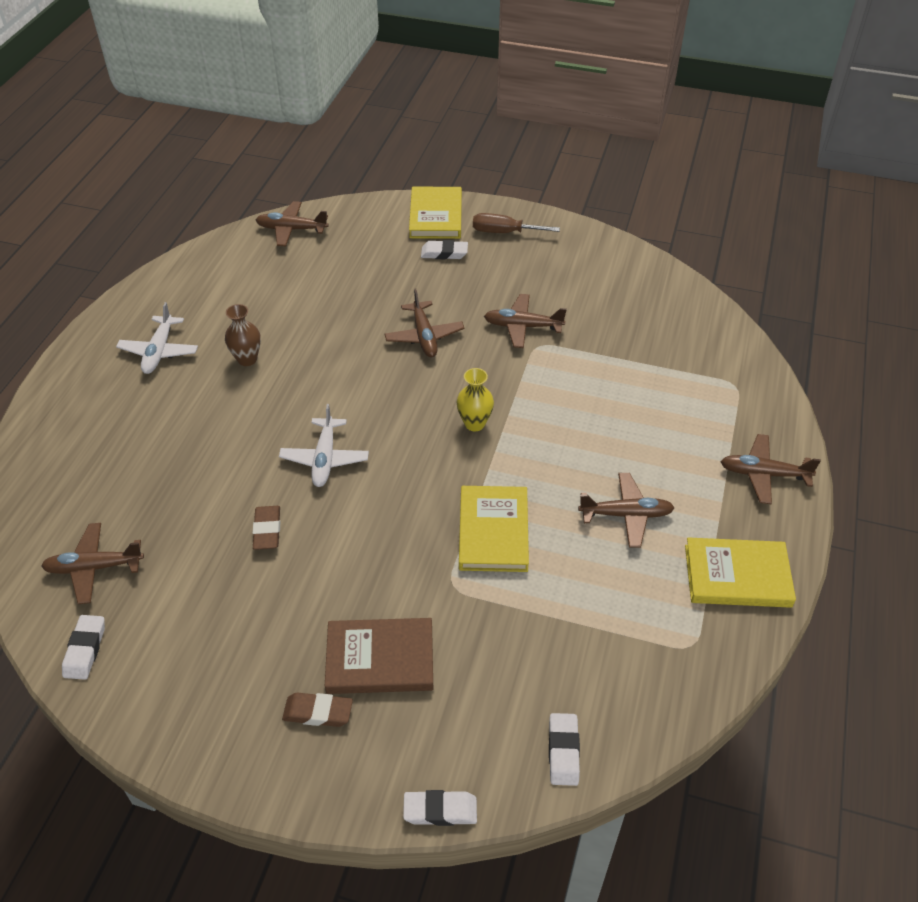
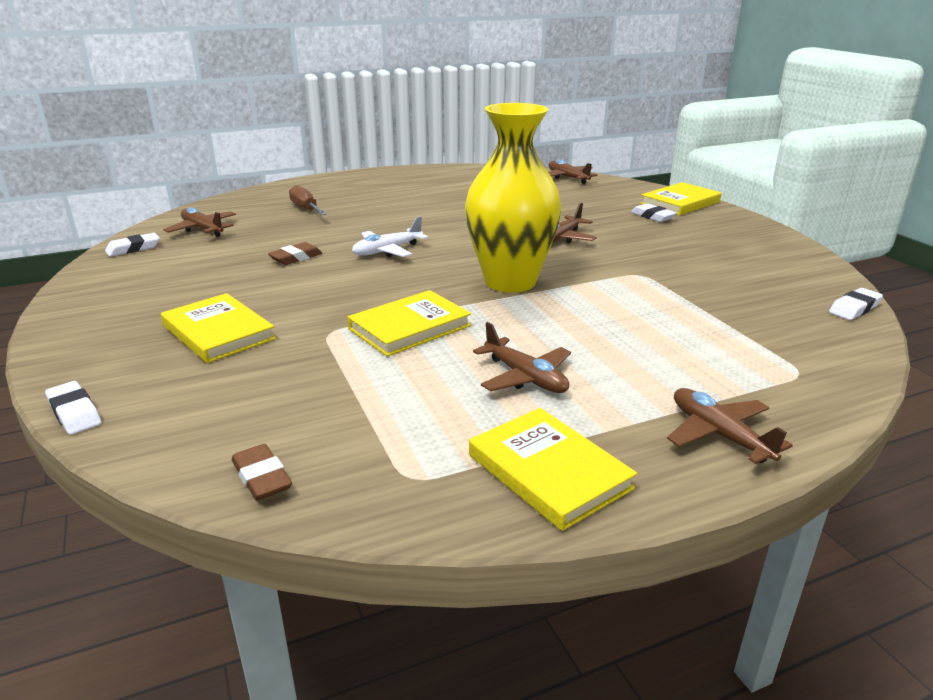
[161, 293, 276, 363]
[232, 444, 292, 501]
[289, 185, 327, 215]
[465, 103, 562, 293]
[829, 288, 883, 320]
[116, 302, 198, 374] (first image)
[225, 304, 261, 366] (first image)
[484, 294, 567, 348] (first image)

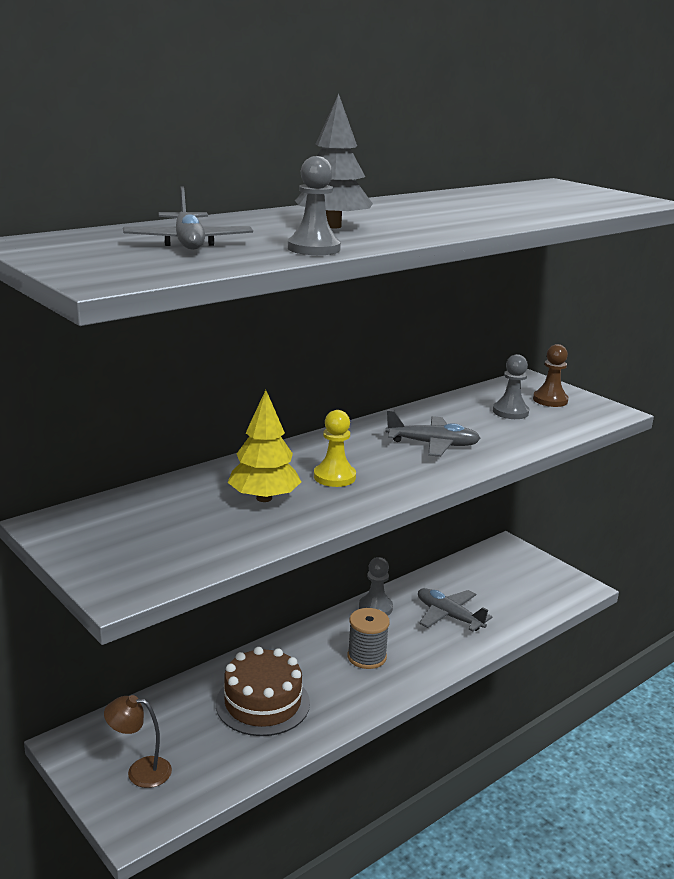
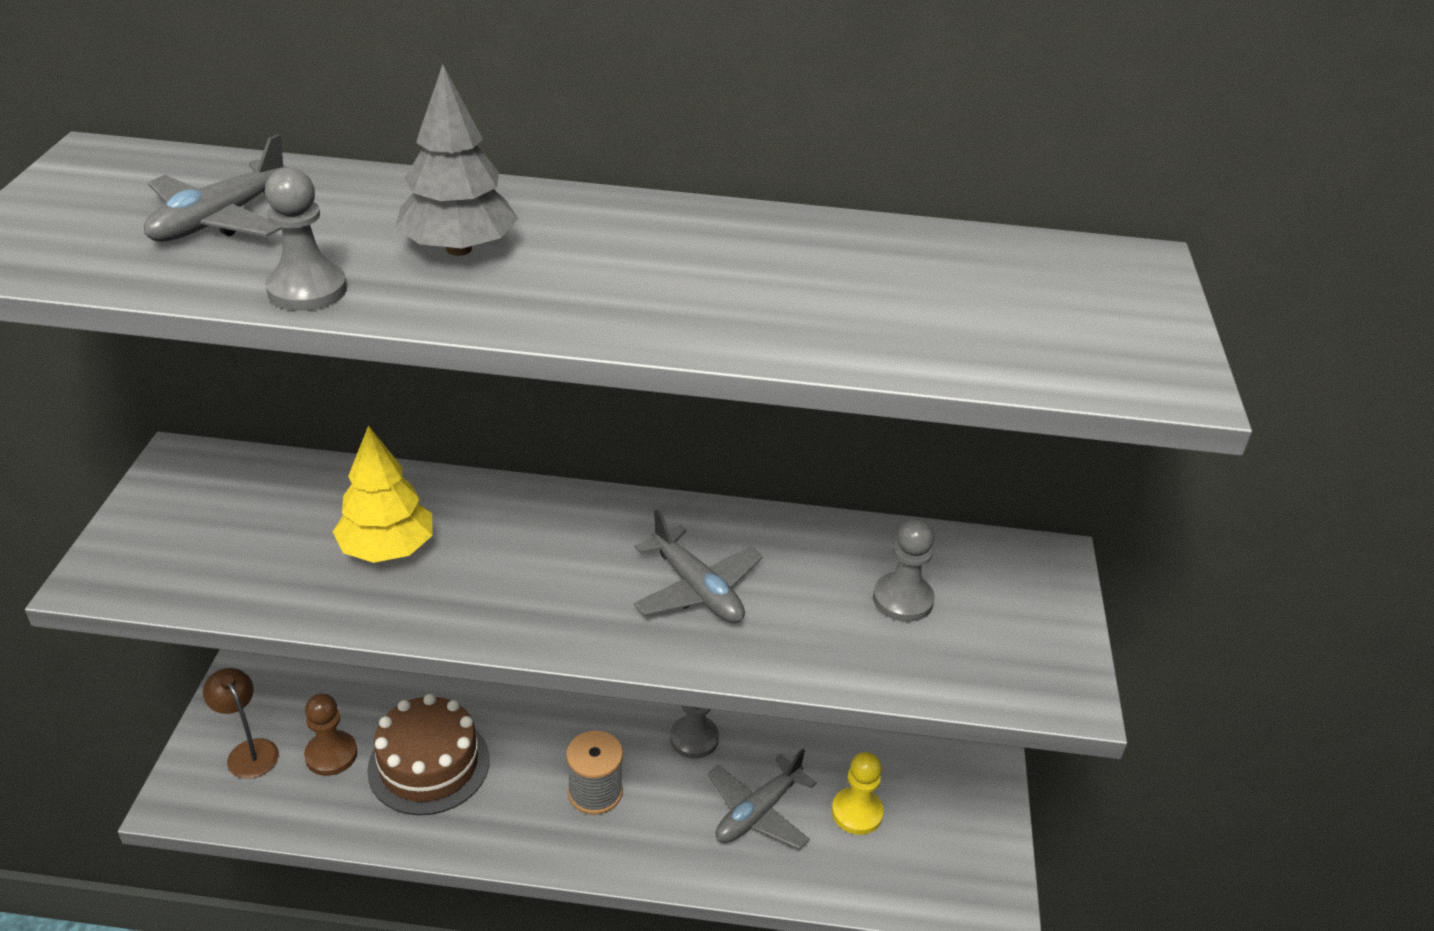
[304, 693, 357, 776]
[708, 749, 817, 849]
[832, 752, 884, 835]

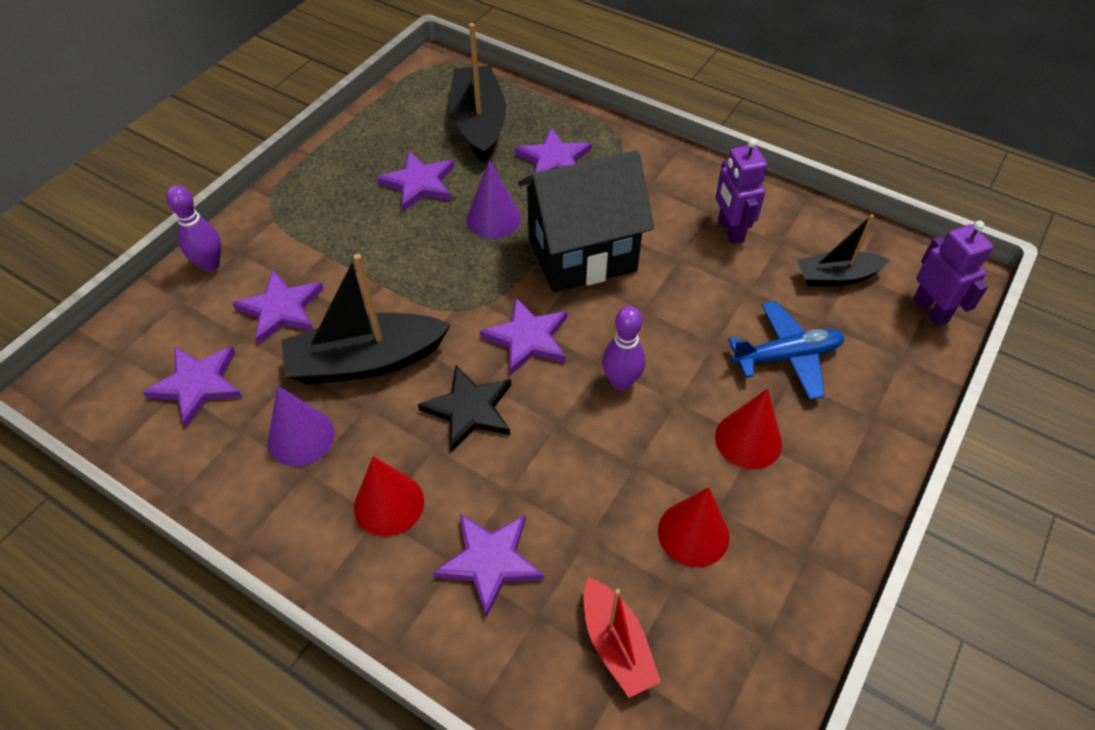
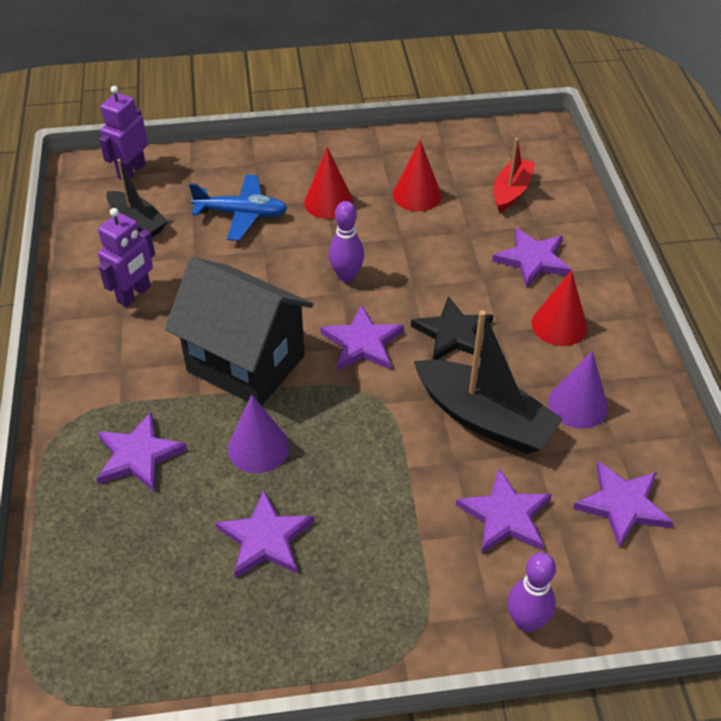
[189, 174, 287, 241]
[450, 23, 506, 163] (first image)

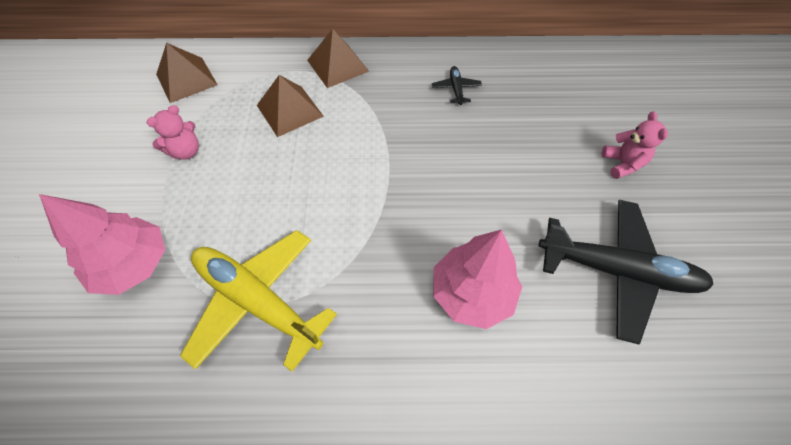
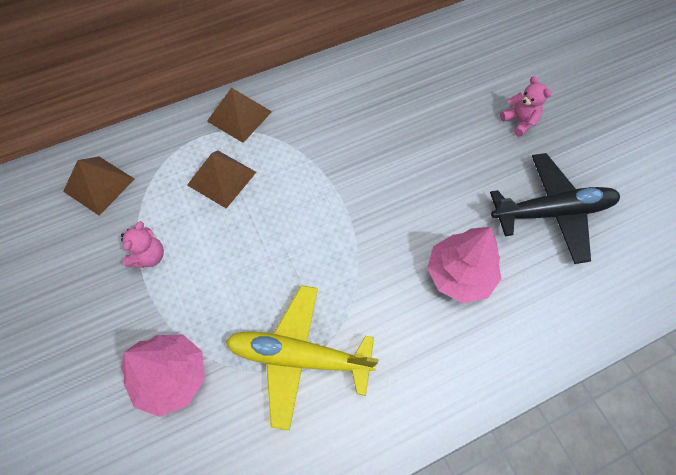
[432, 66, 482, 105] (first image)

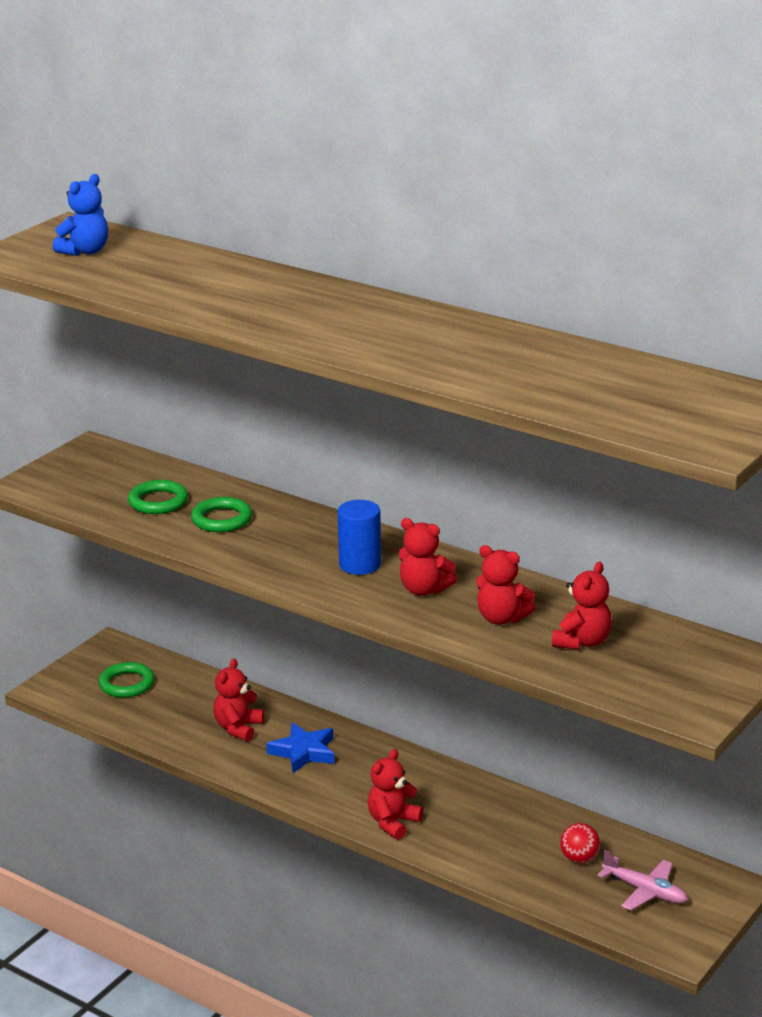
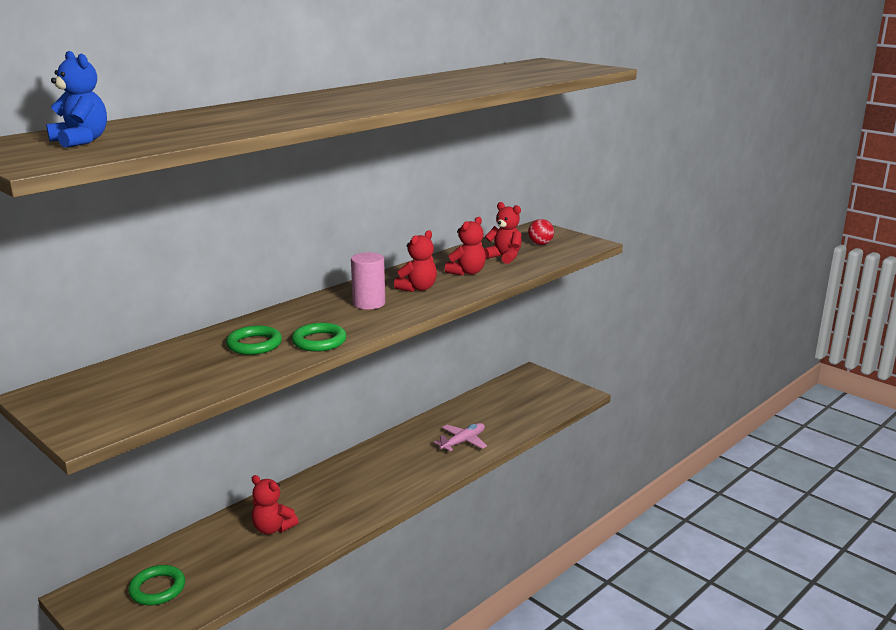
[292, 323, 346, 352]
[351, 252, 385, 309]
[434, 423, 487, 451]
[528, 219, 554, 245]
[266, 723, 335, 773] (first image)
[368, 749, 423, 840] (first image)

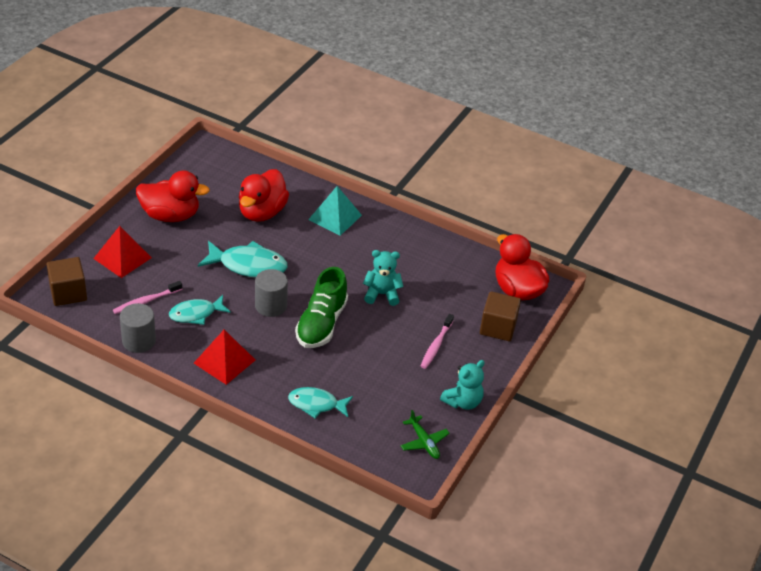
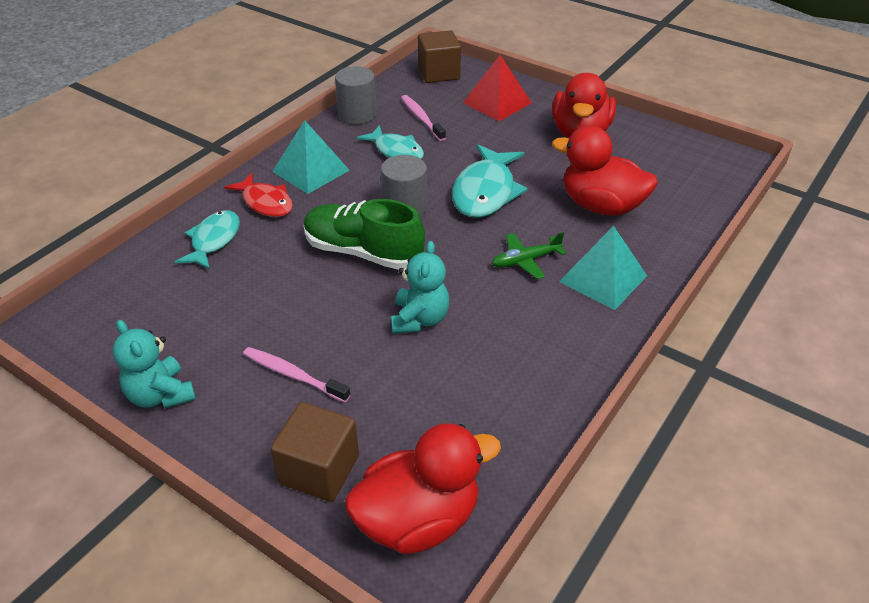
[224, 173, 293, 217]
[272, 120, 350, 194]
[356, 125, 424, 159]
[491, 232, 566, 279]

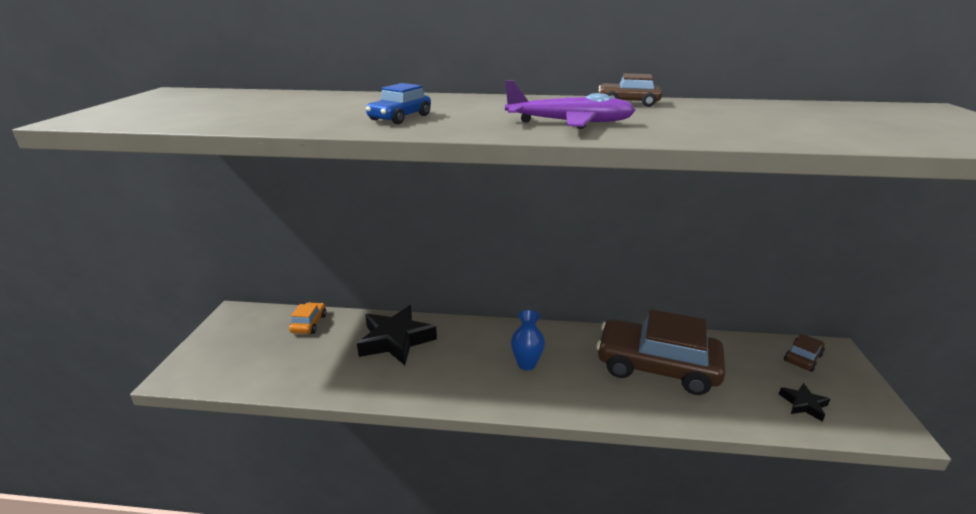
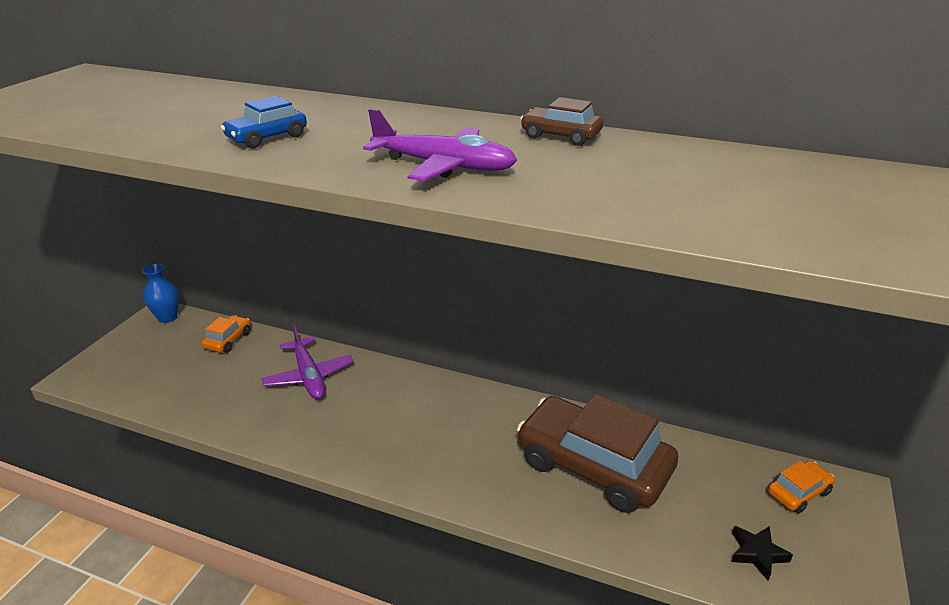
[142, 264, 179, 323]
[261, 324, 354, 399]
[768, 461, 835, 513]

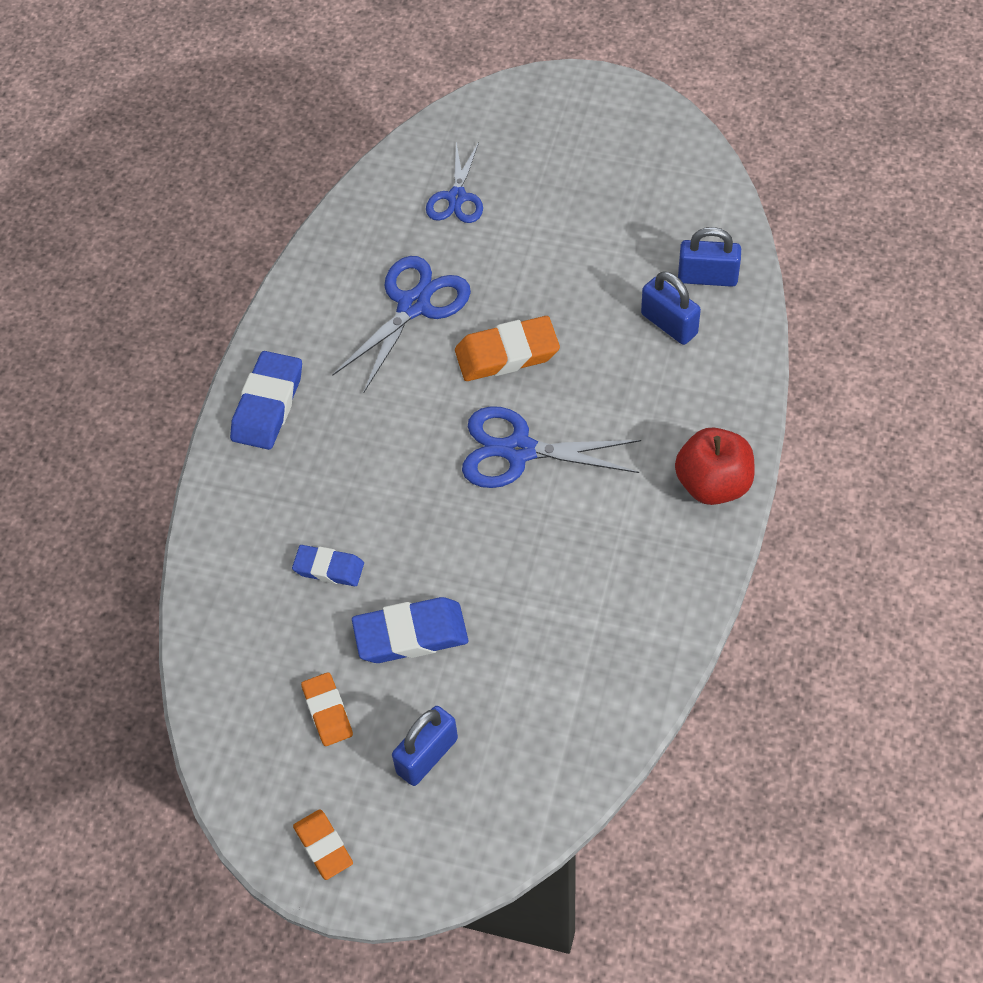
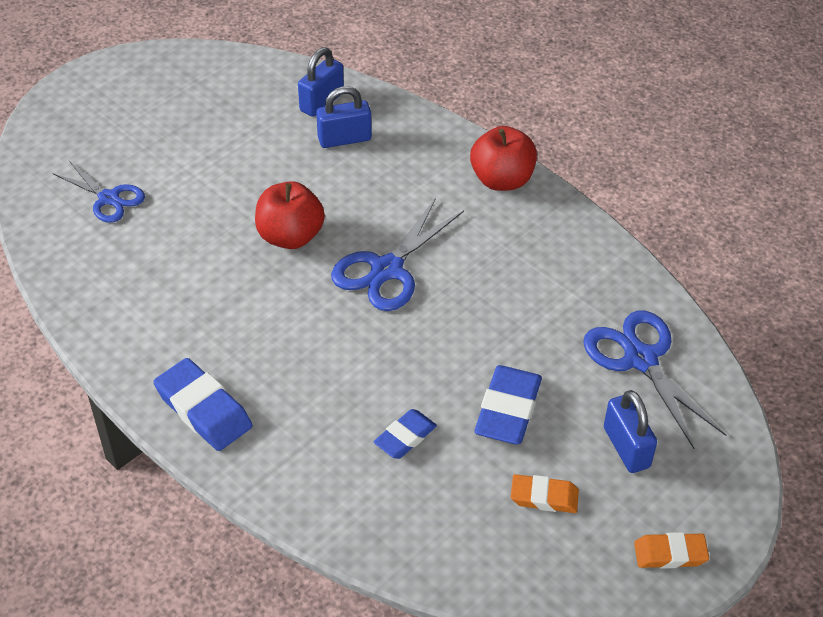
[255, 181, 325, 249]
[583, 311, 726, 449]

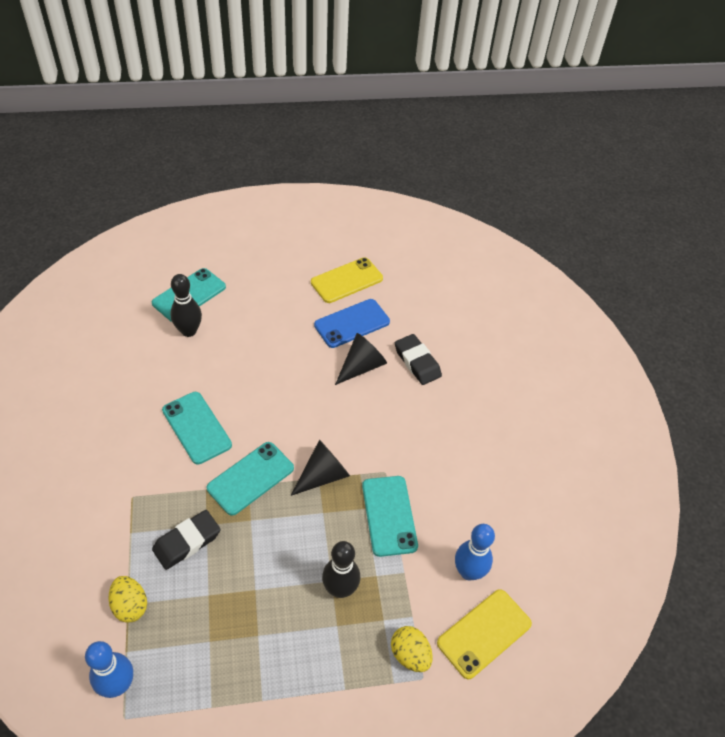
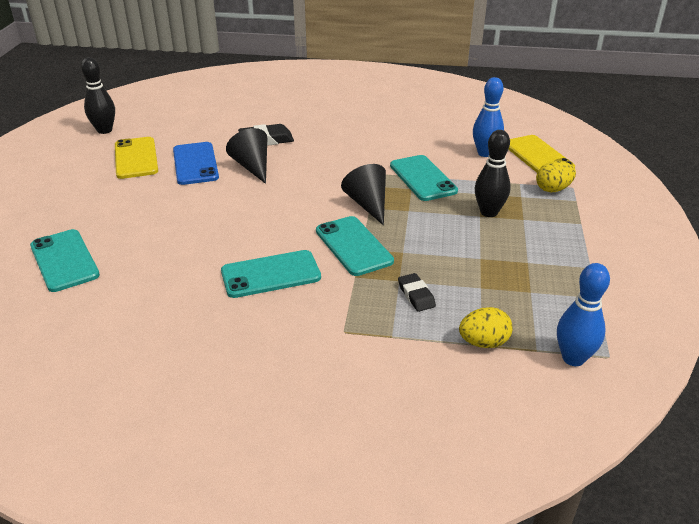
[81, 57, 115, 134]
[390, 155, 458, 201]
[398, 273, 436, 312]

